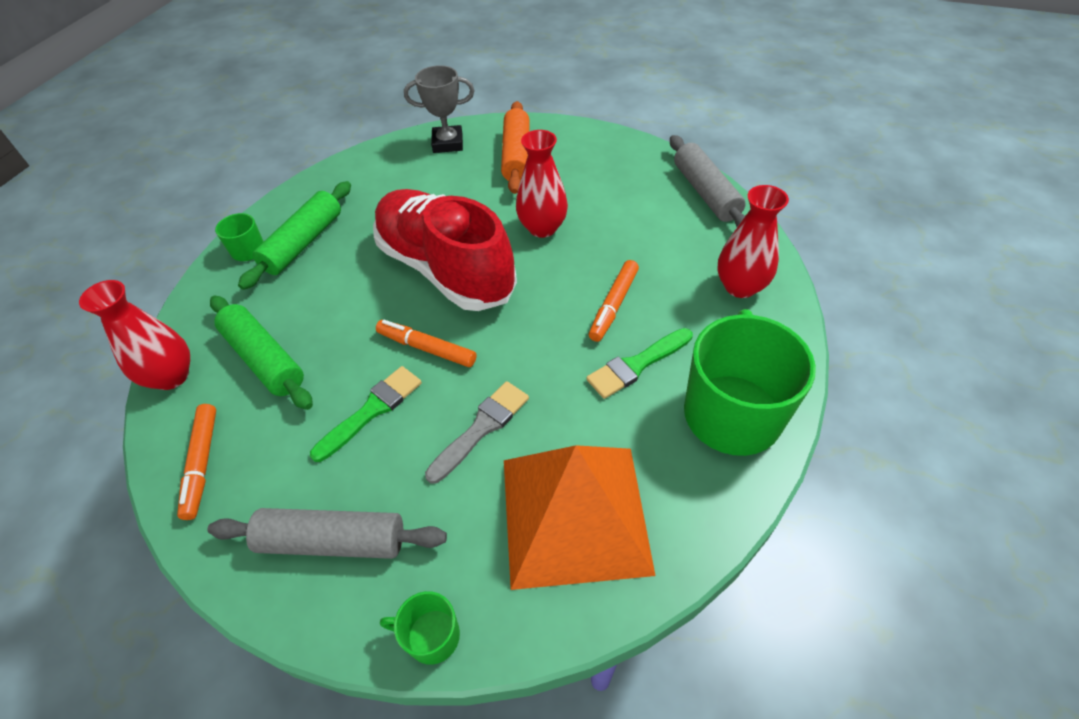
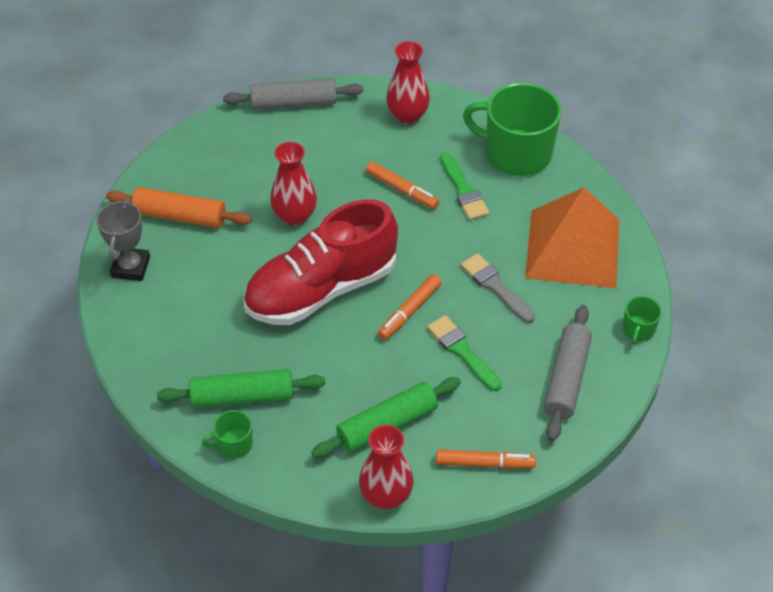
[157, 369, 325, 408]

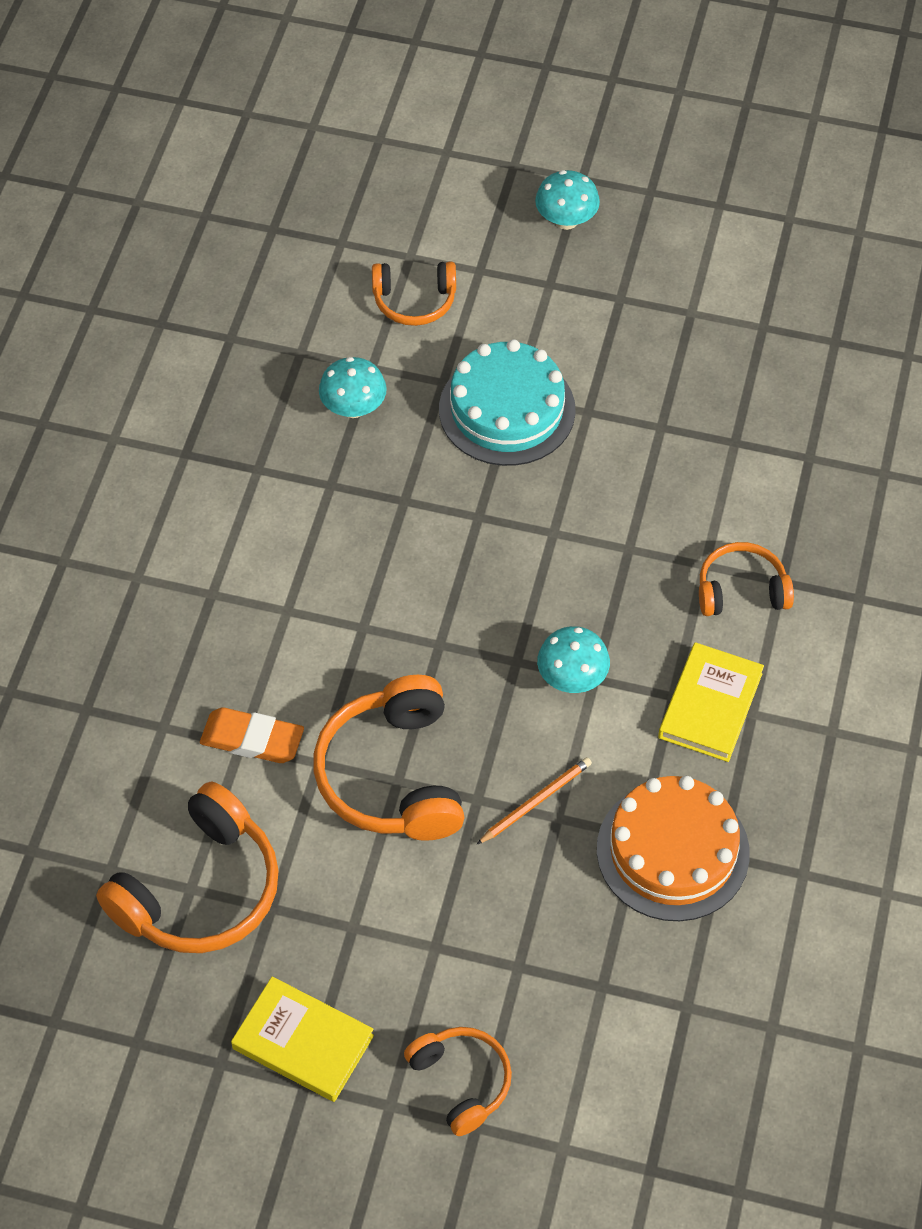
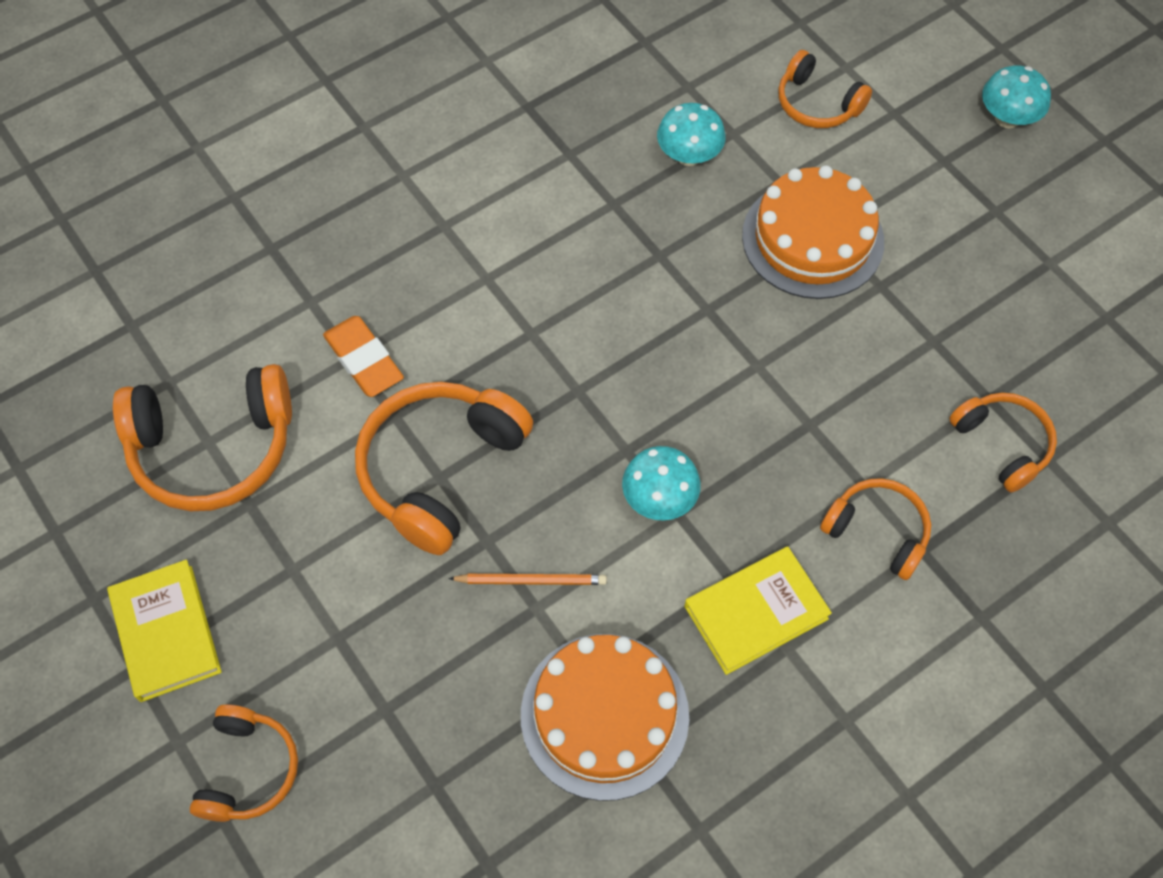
[742, 165, 884, 299]
[949, 393, 1057, 493]

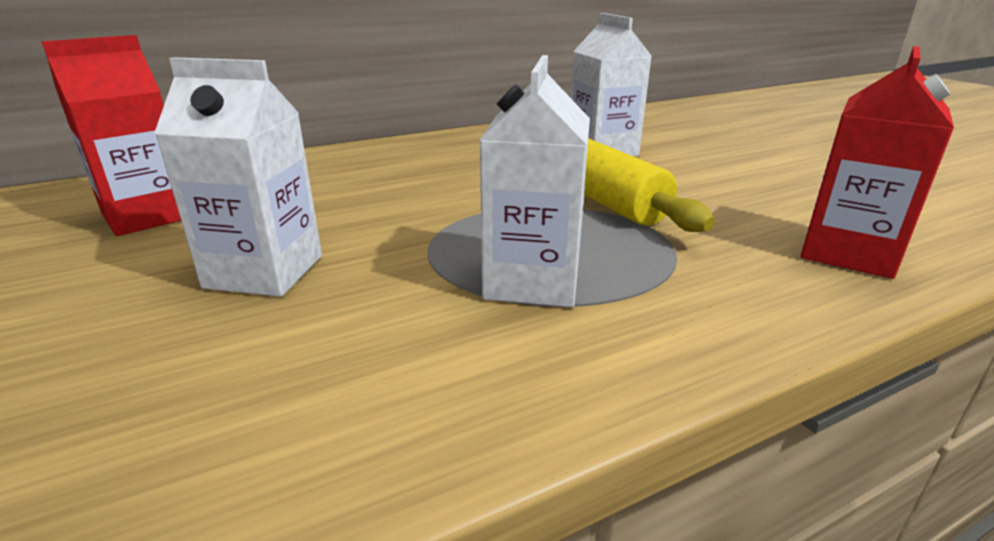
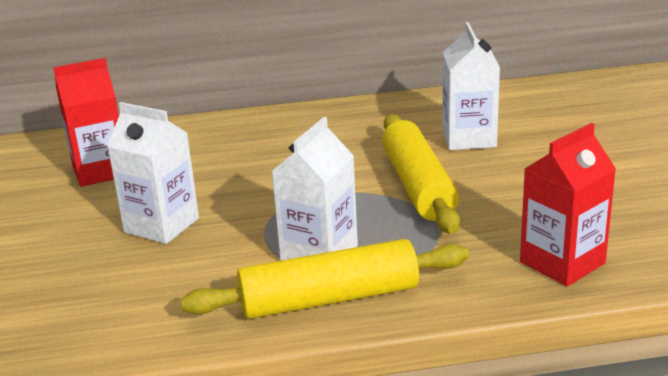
[181, 239, 469, 319]

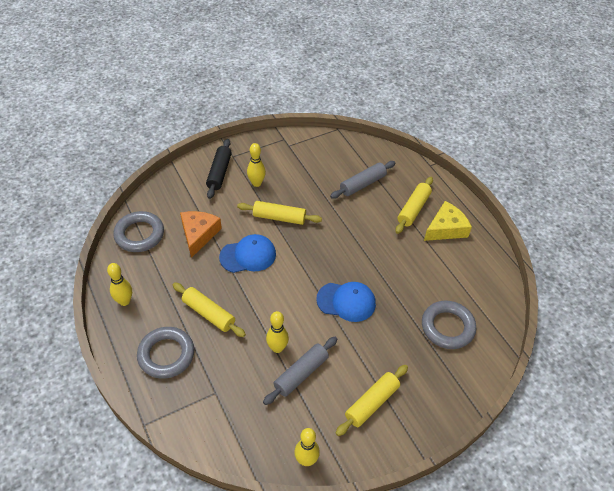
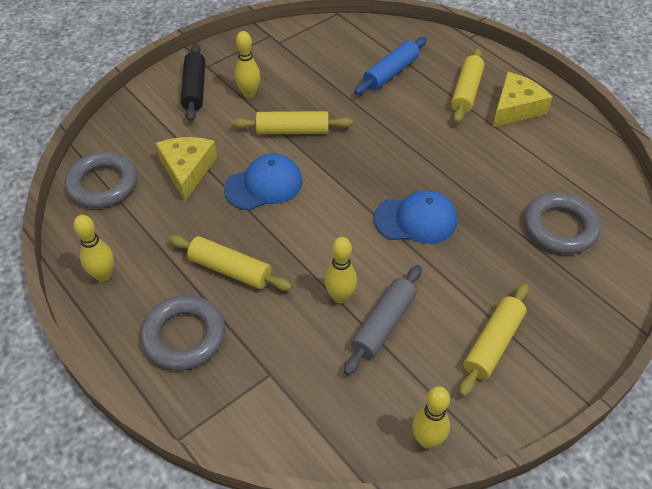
[156, 137, 217, 201]
[354, 37, 427, 95]

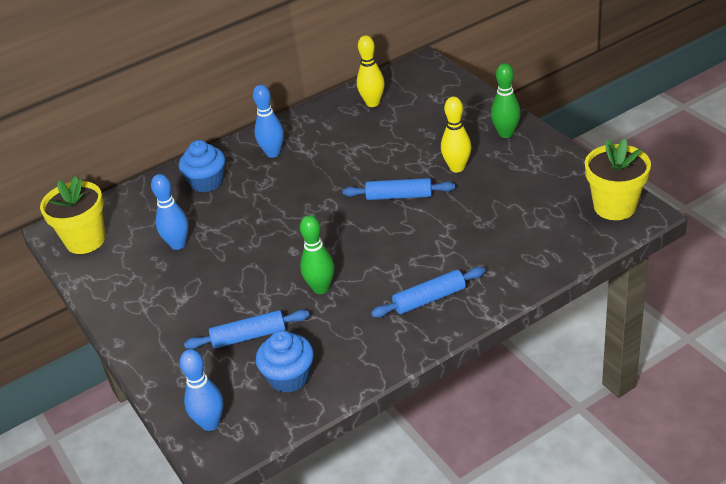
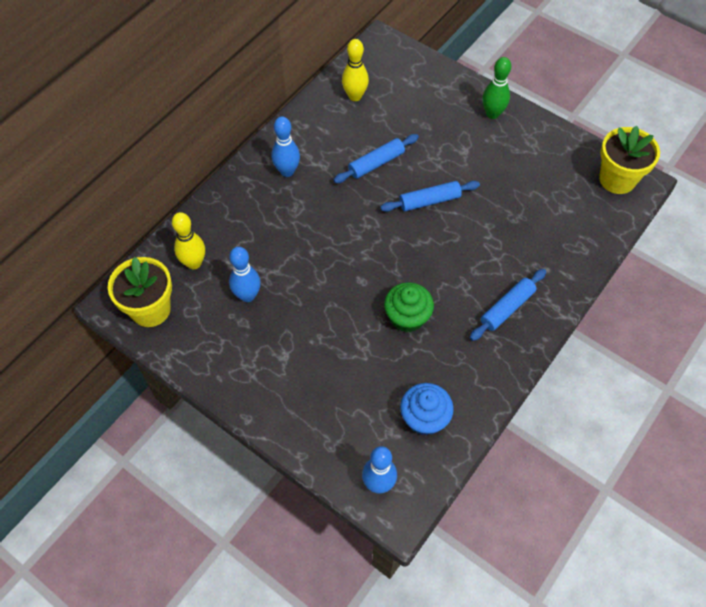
[172, 212, 205, 269]
[334, 134, 419, 183]
[384, 282, 434, 332]
[179, 140, 225, 192] (first image)

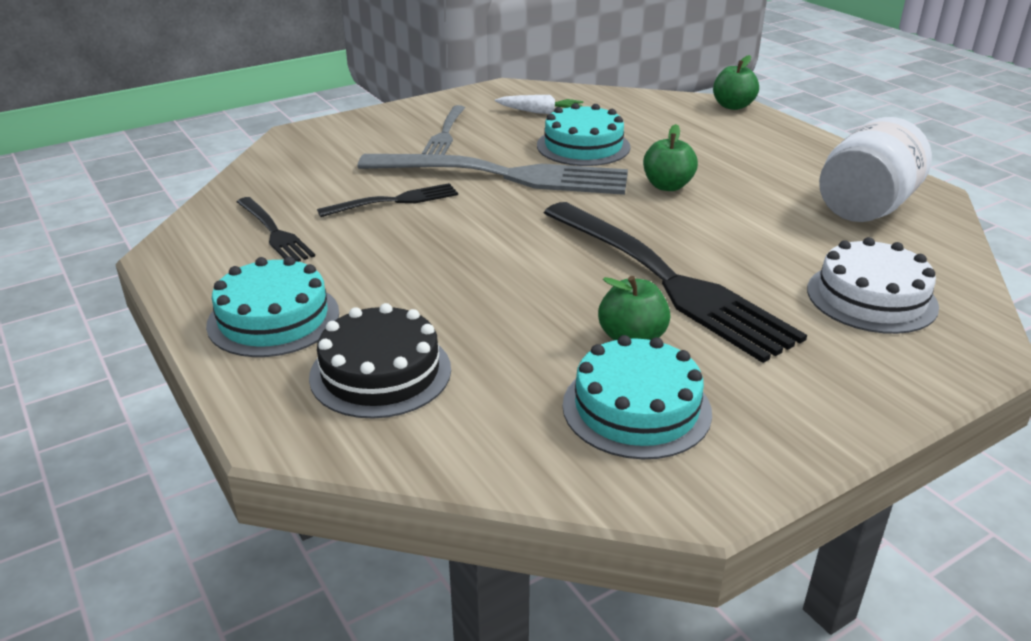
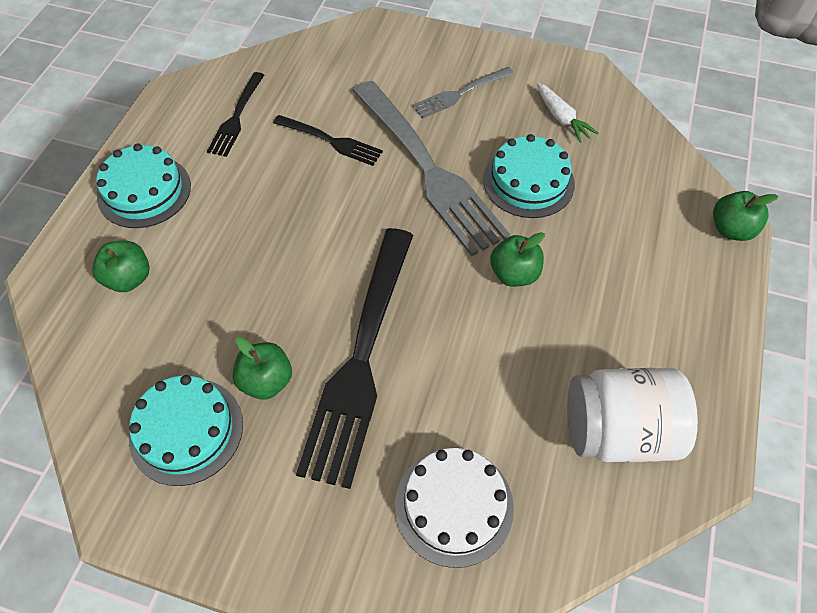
[92, 240, 150, 292]

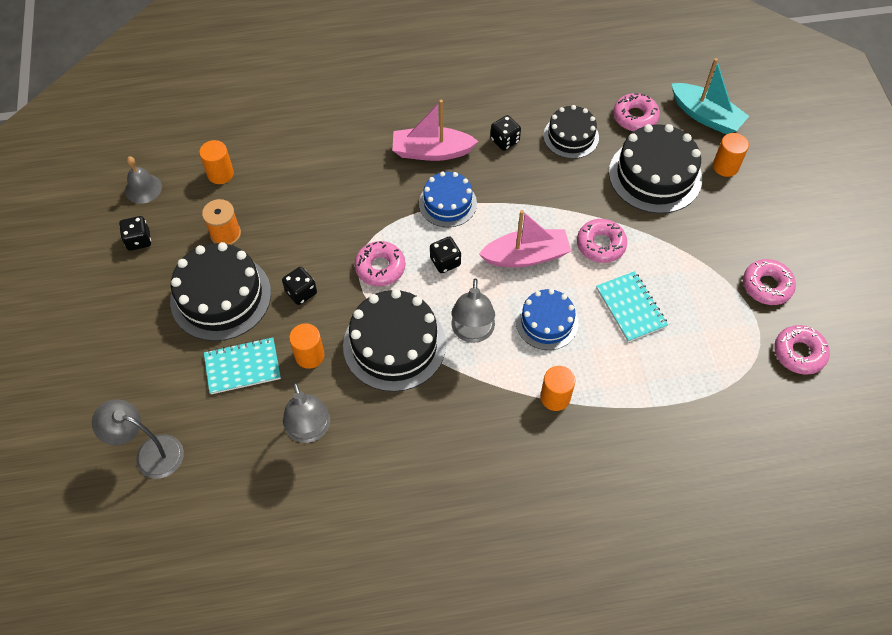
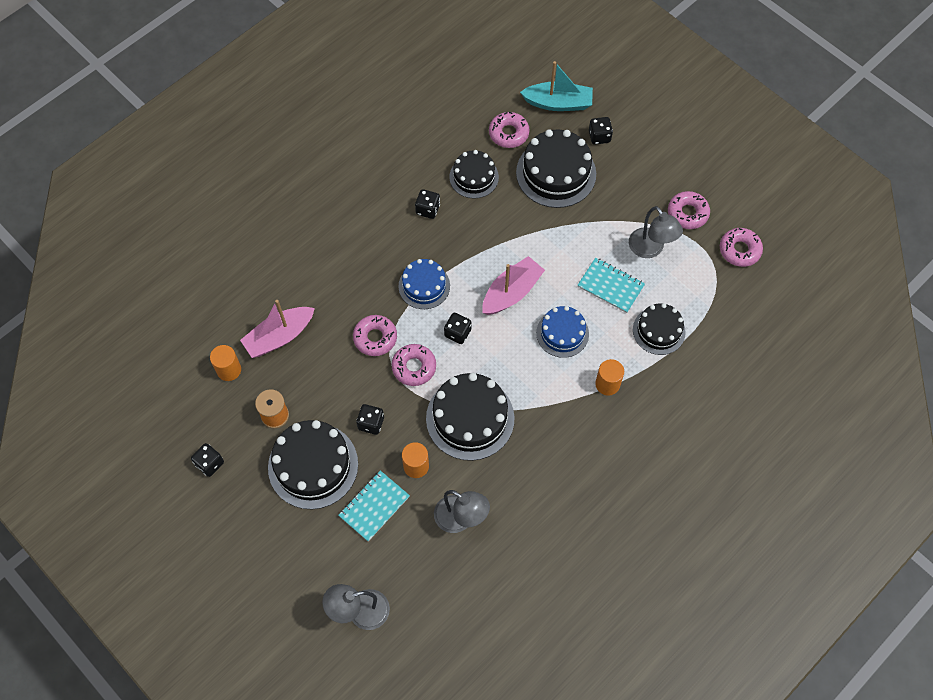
[240, 300, 315, 358]
[353, 315, 397, 356]
[589, 117, 613, 145]
[629, 206, 683, 258]
[633, 303, 686, 355]
[125, 156, 162, 204] (first image)

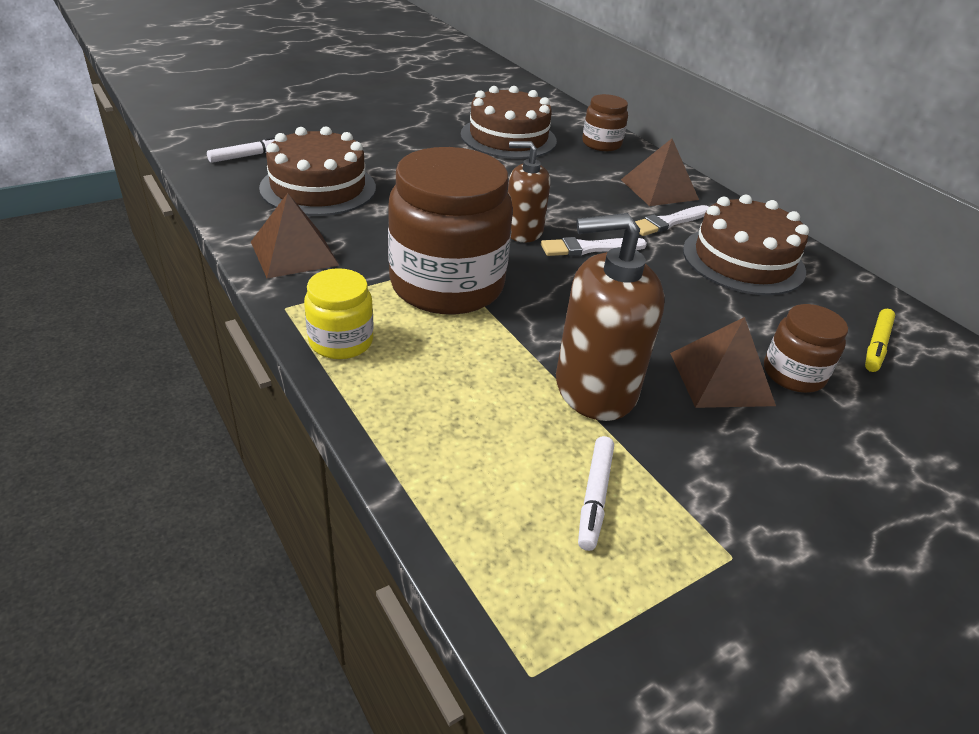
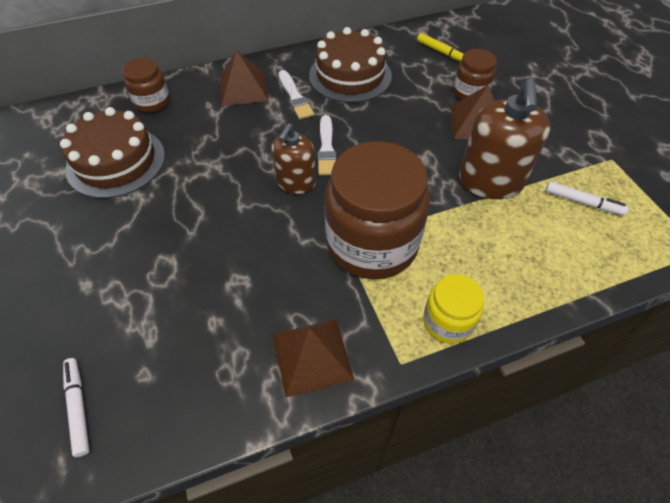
[259, 126, 376, 216] (first image)

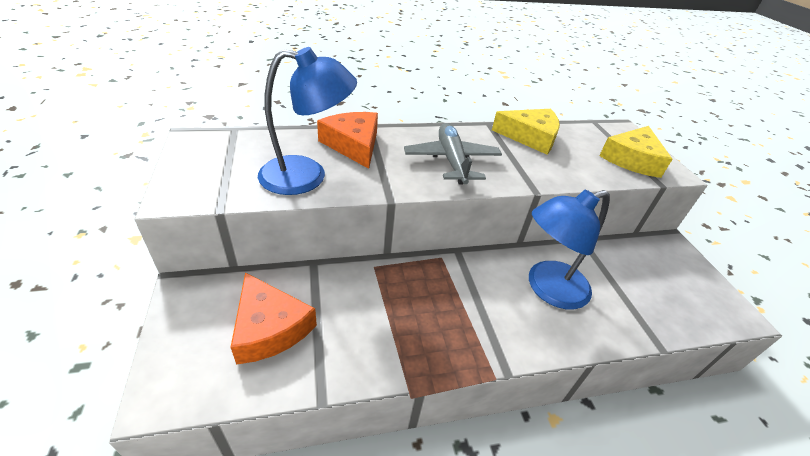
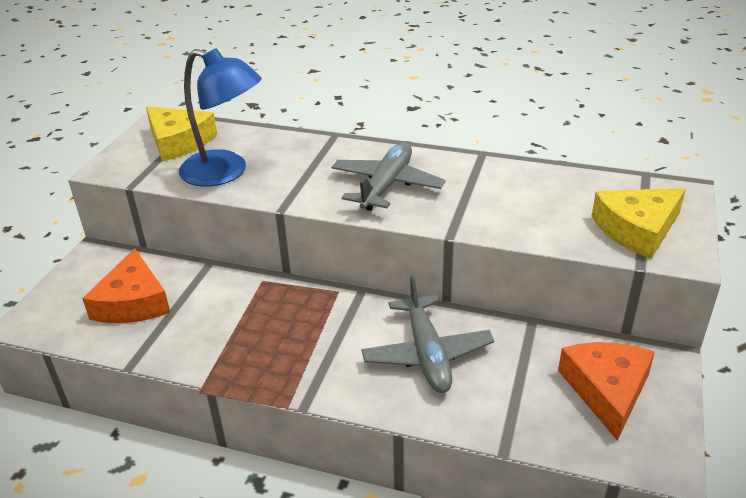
[146, 106, 217, 161]
[361, 275, 494, 393]
[558, 342, 655, 441]

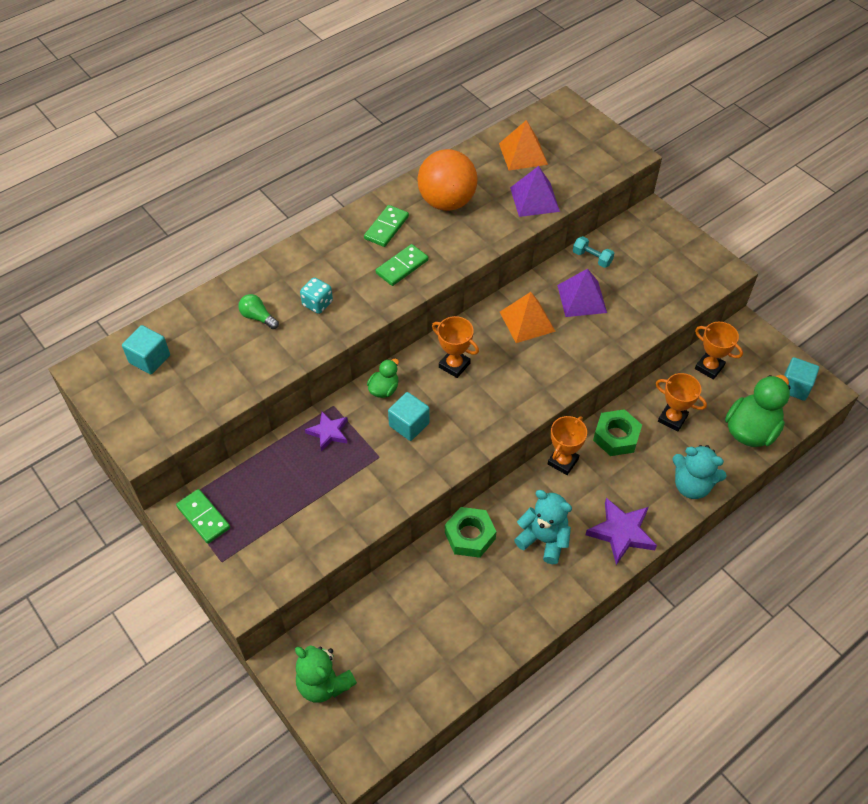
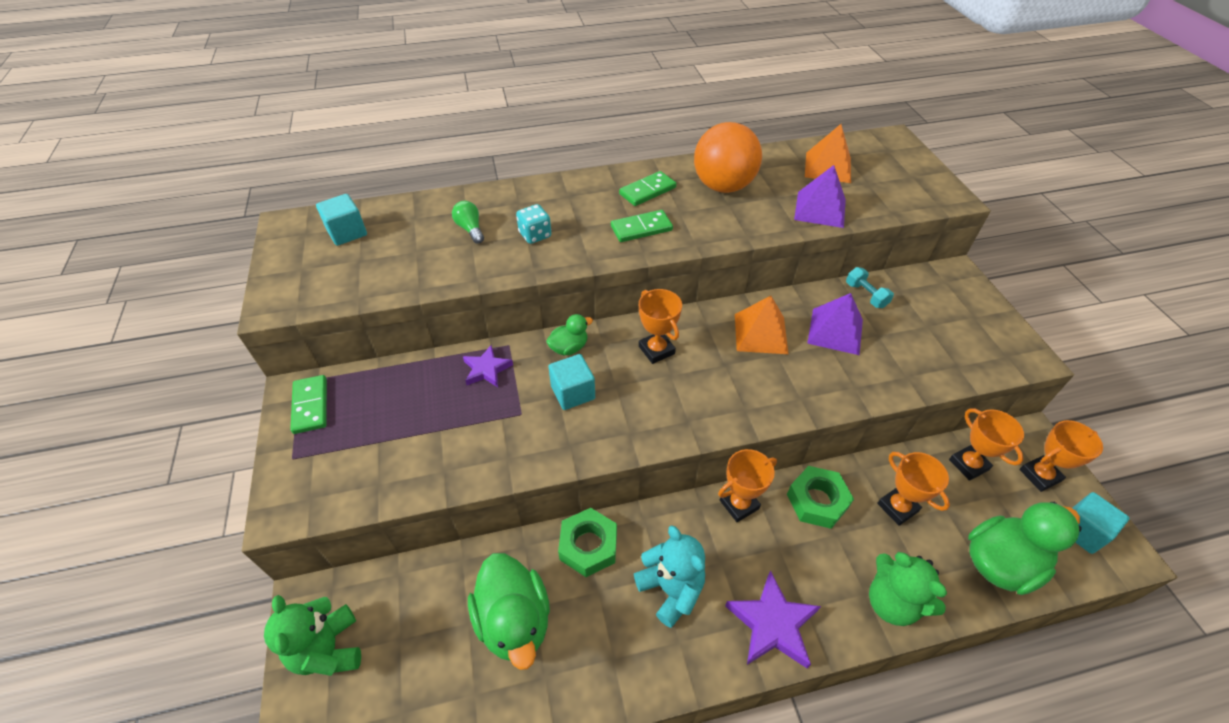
[468, 553, 550, 670]
[869, 552, 947, 626]
[1019, 420, 1103, 492]

